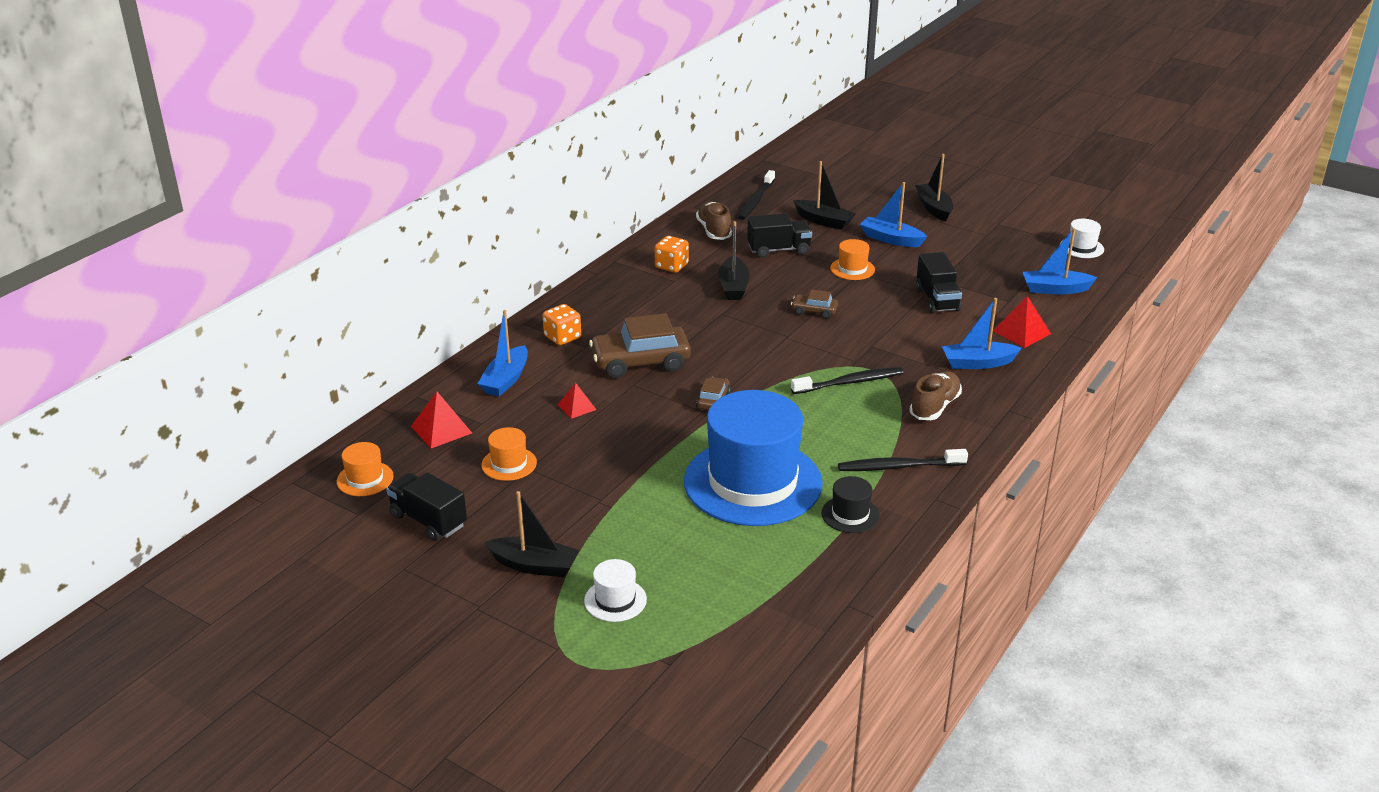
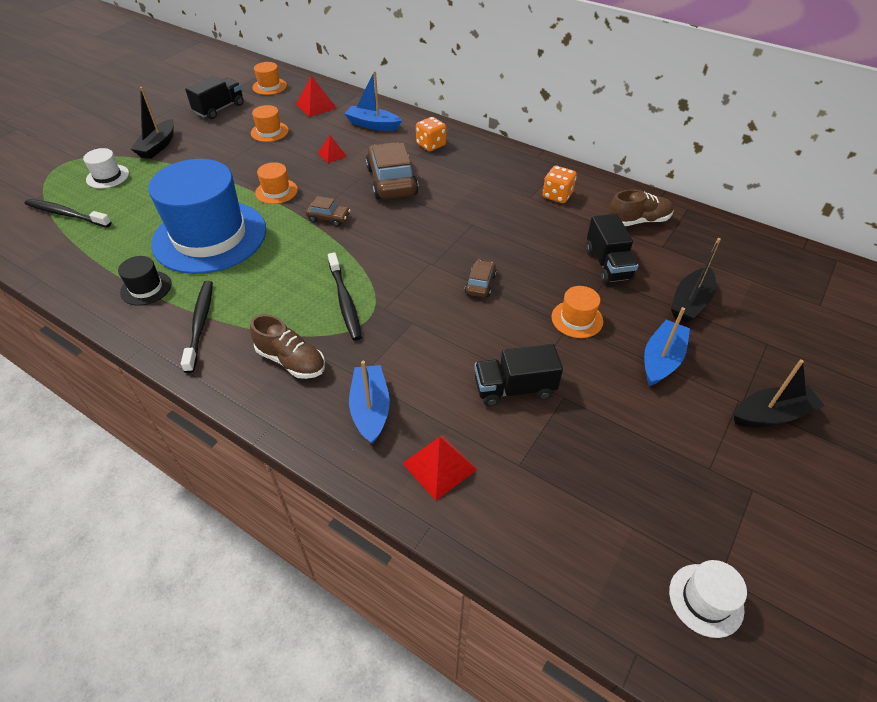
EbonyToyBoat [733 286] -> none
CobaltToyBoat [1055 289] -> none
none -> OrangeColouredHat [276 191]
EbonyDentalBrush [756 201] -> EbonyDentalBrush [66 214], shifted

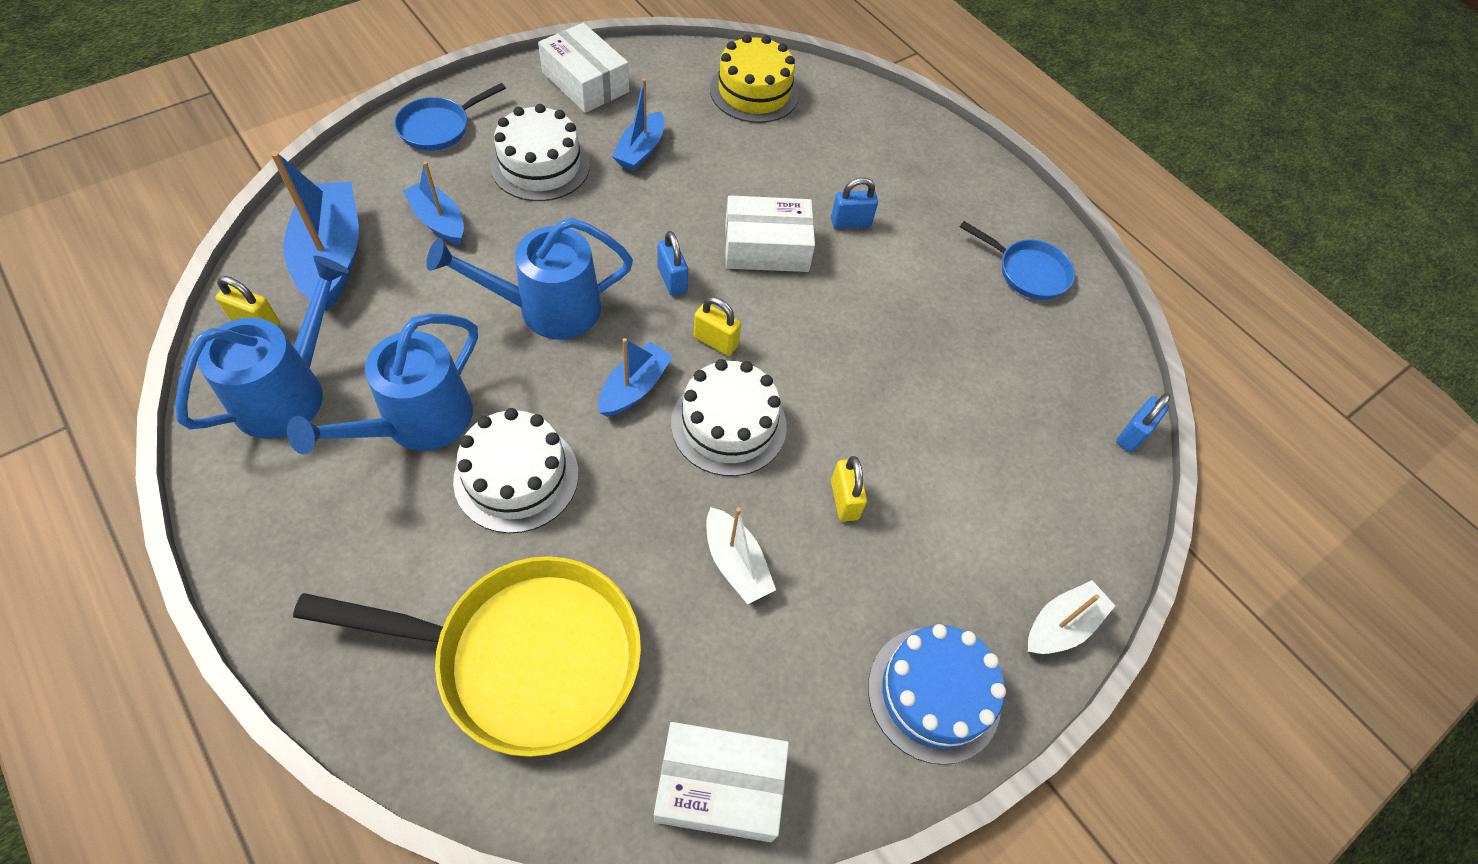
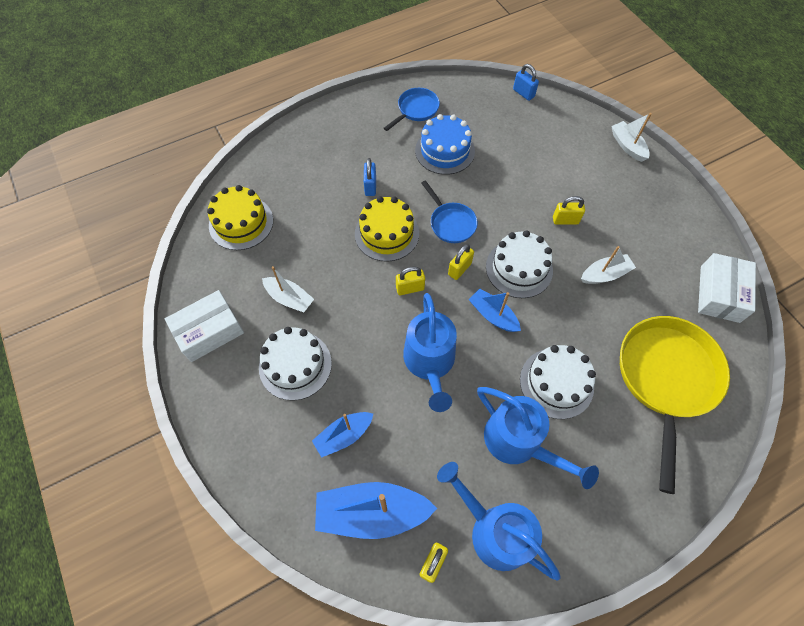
CobaltFryingPan [439 127] -> CobaltFryingPan [451 223], shifted
CobaltGateau [934 694] -> CobaltGateau [444 151], shifted
SnowWhitePackage [766 247] -> YellowGateau [387 233]
CobaltToyBoat [640 150] -> SnowWhiteToyBoat [289 298]
CobaltPadlock [672 280] -> YellowPadlock [410 288]

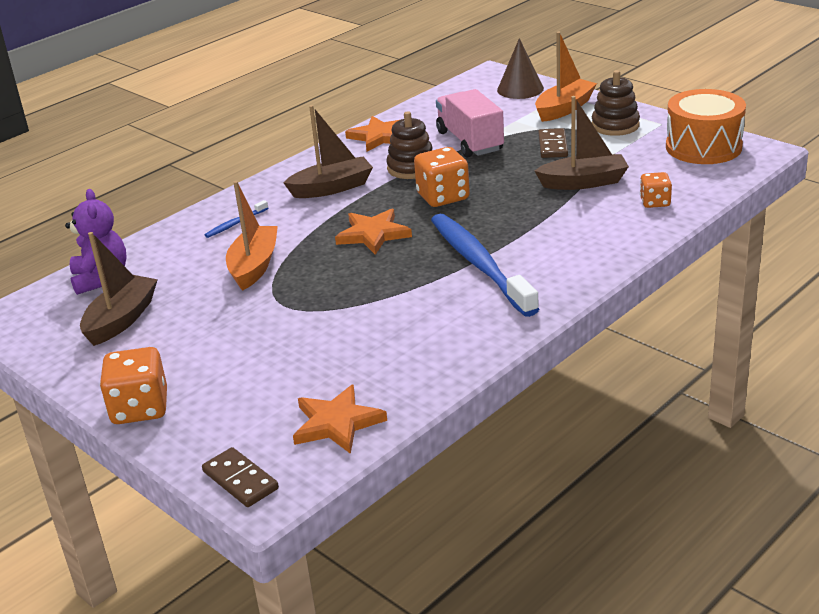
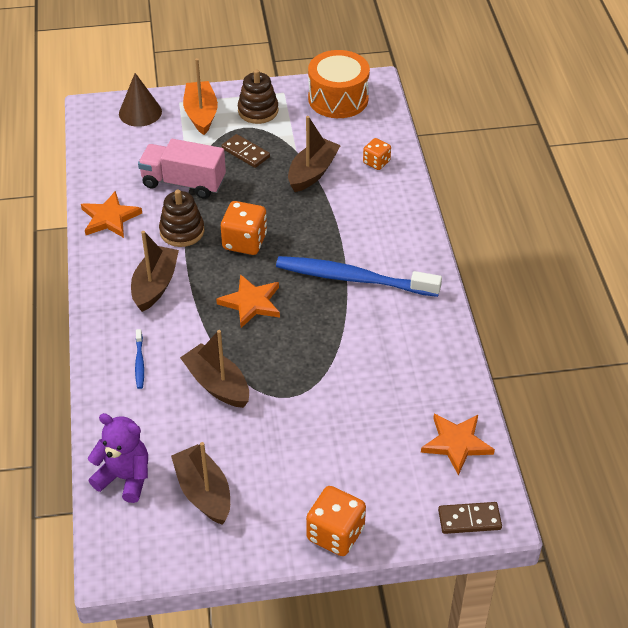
OrangeColouredToyBoat [254 266] -> DarkBrownToyBoat [217 384]

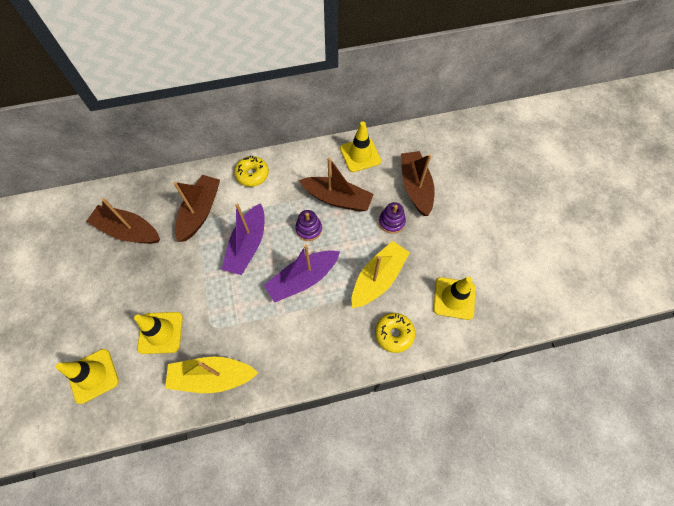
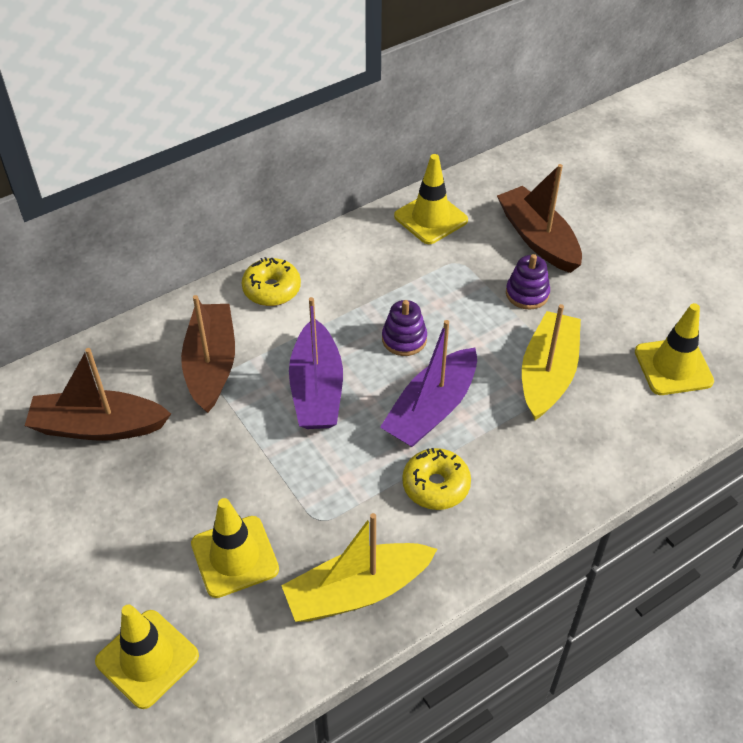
DarkBrownToyBoat [337 199] -> none
YellowDonut [394 334] -> YellowDonut [436 485], shifted

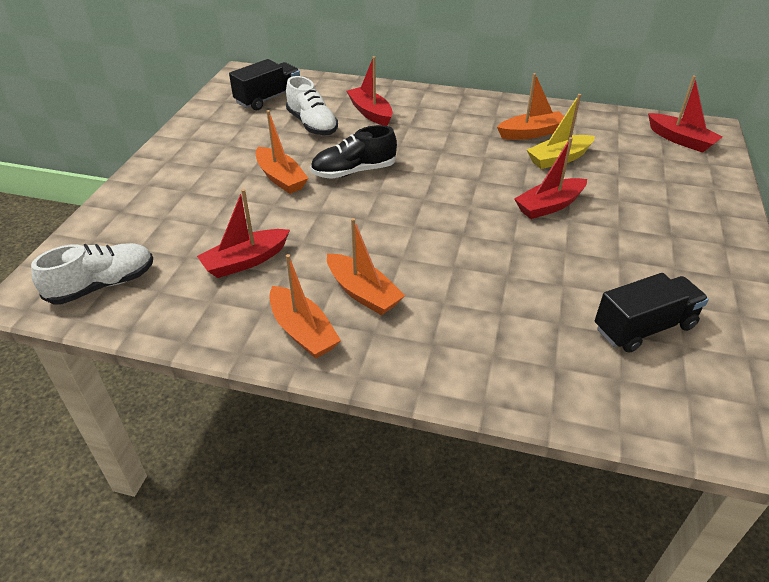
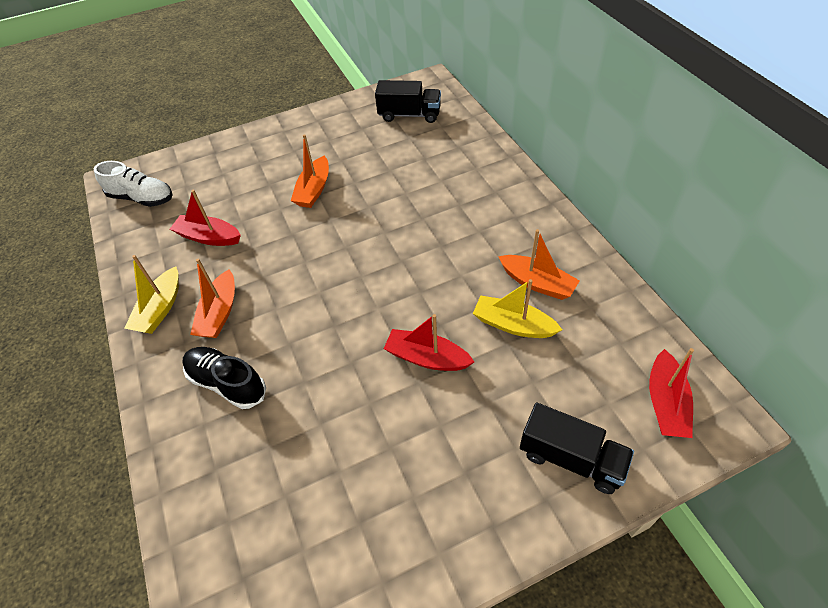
SnowWhiteShoe [312 124] -> none
RedToyBoat [370 113] -> none
EbonyShoe [354 171] -> EbonyShoe [227 383], shifted
EbonyToyTruck [644 327] -> EbonyToyTruck [571 458], shifted
OrangeColouredToyBoat [303 331] -> YellowToyBoat [160 309]

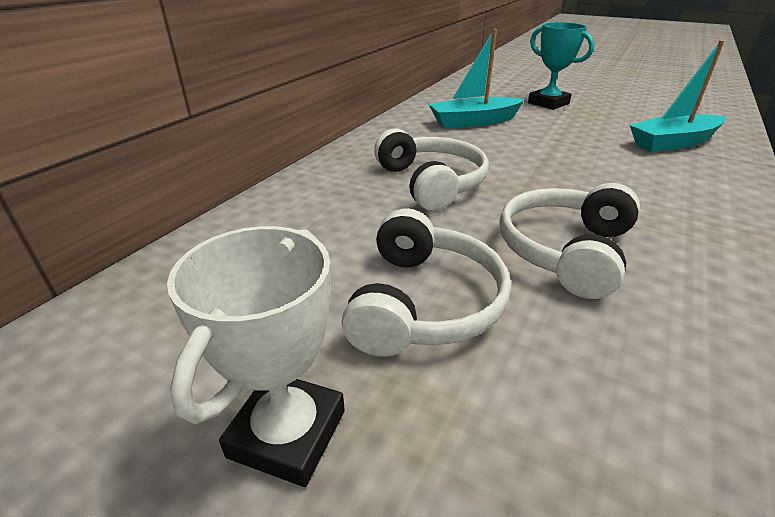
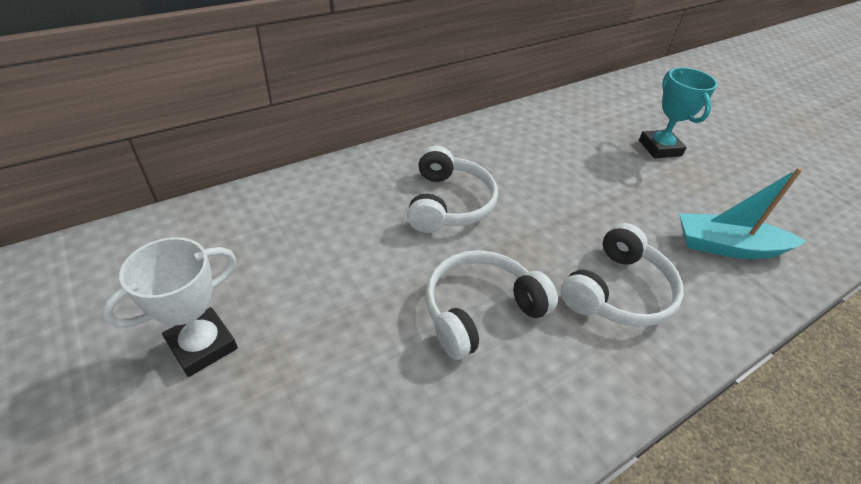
TealToyBoat [473 122] -> none
SnowWhiteHeadphones [424 302] -> SnowWhiteHeadphones [618 291], shifted

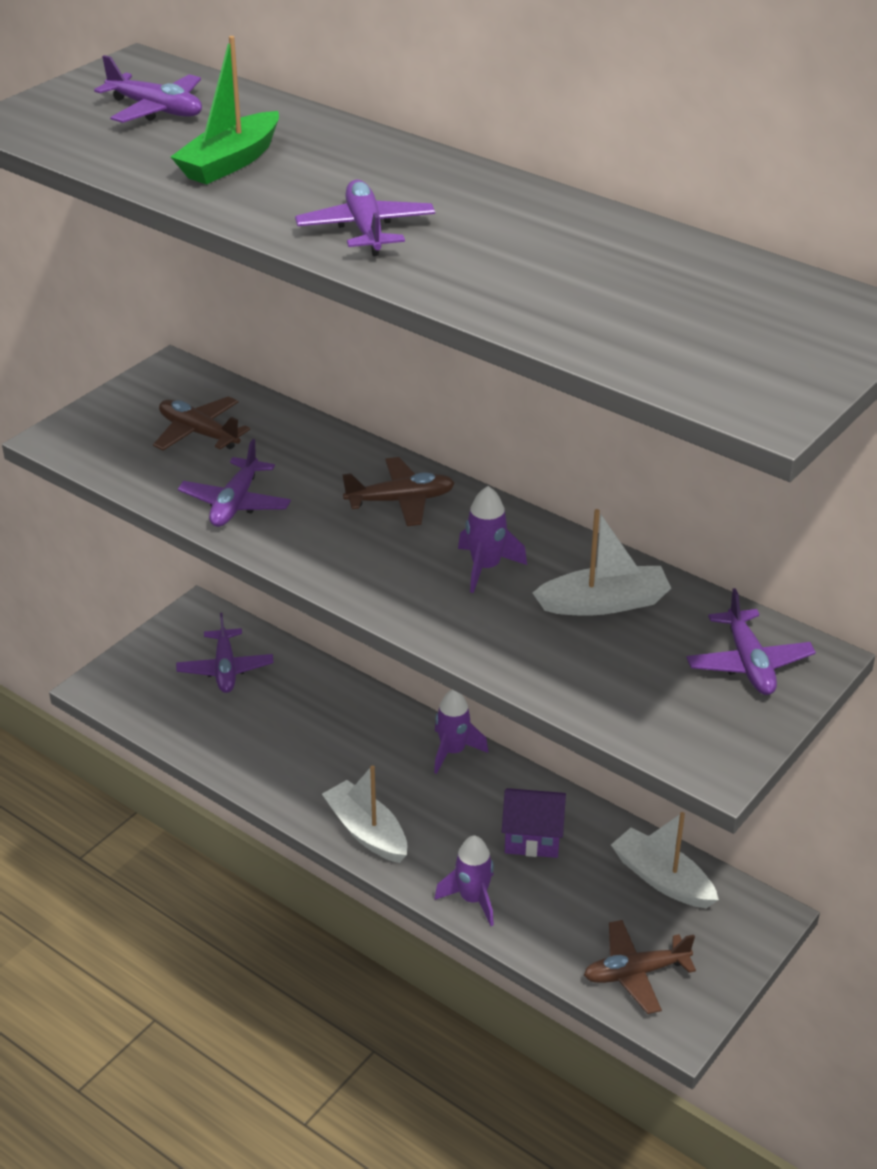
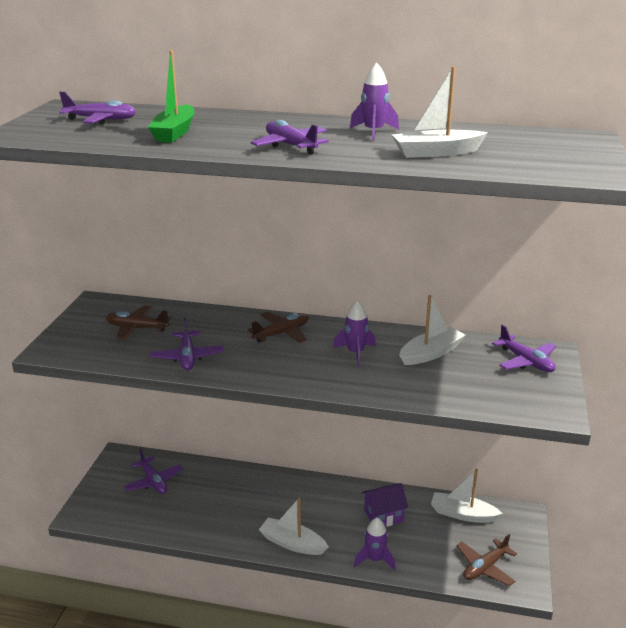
none -> SnowWhiteToyBoat [436 153]
PurpleToyRocket [453 751] -> PurpleToyRocket [373 132], shifted

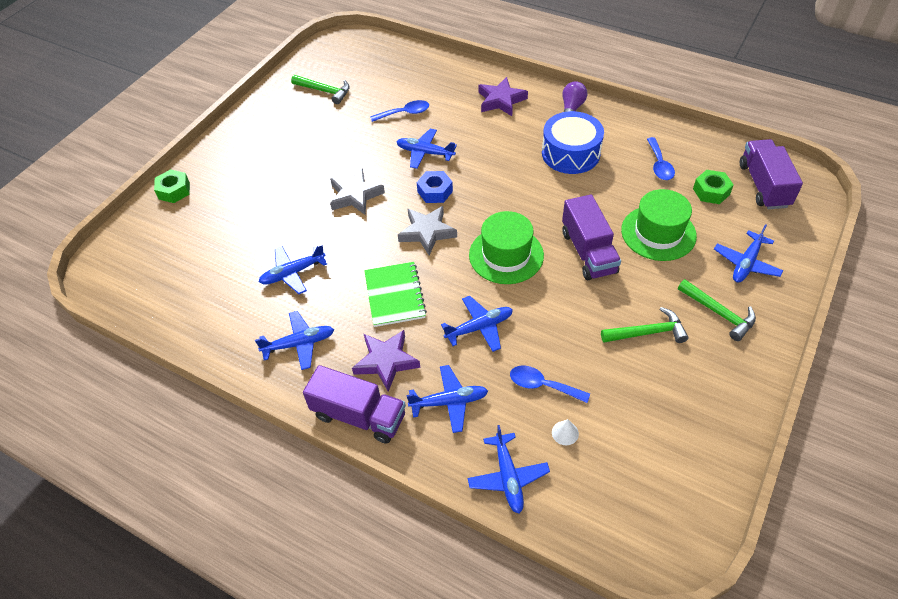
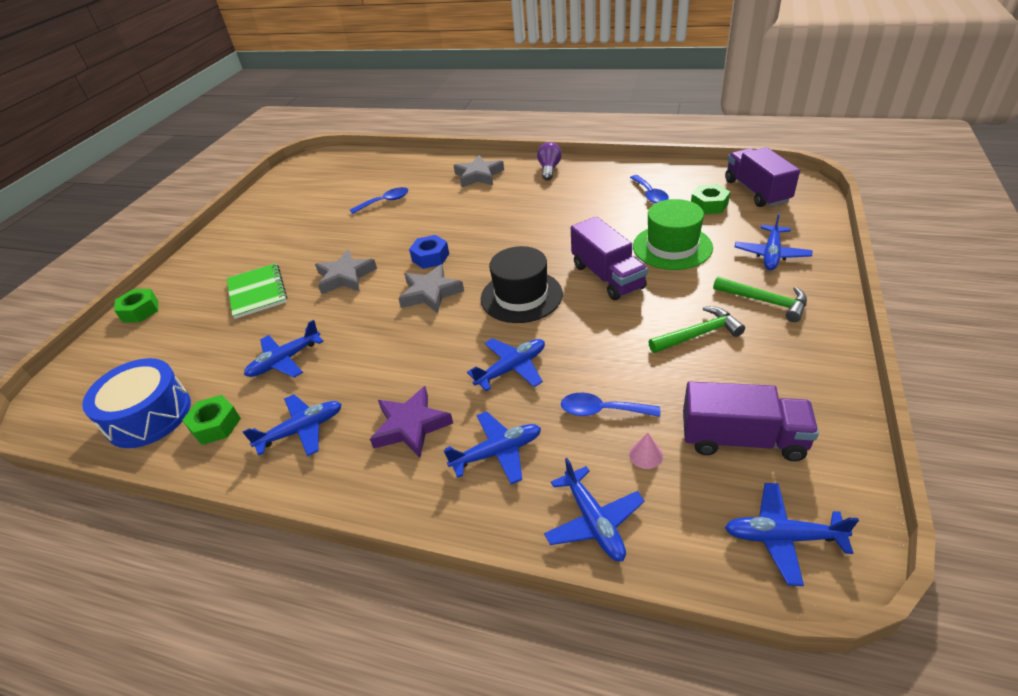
EmeraldClawHammer [324 91] -> none
none -> EmeraldNut [216 425]
PurpleToyTruck [359 416] -> PurpleToyTruck [742 439], shifted
EmeraldExerciseBook [394 295] -> EmeraldExerciseBook [257 292], shifted
CobaltAeroplane [425 153] -> CobaltAeroplane [782 537], shifted
CobaltSnareDrum [570 153] -> CobaltSnareDrum [149 415], shifted
EmeraldHat [506 255] -> EbonyHat [521 296]
PurpleFivePointedStar [501 100] -> GrayFivePointedStar [478 175]
SnowWhiteSolidCone [565 433] -> RosySolidCone [645 455]

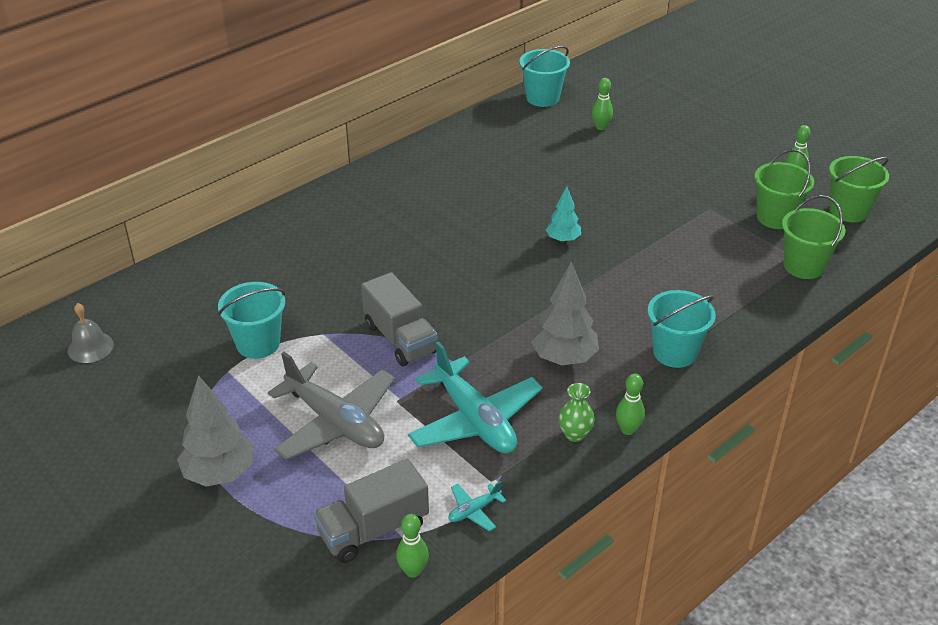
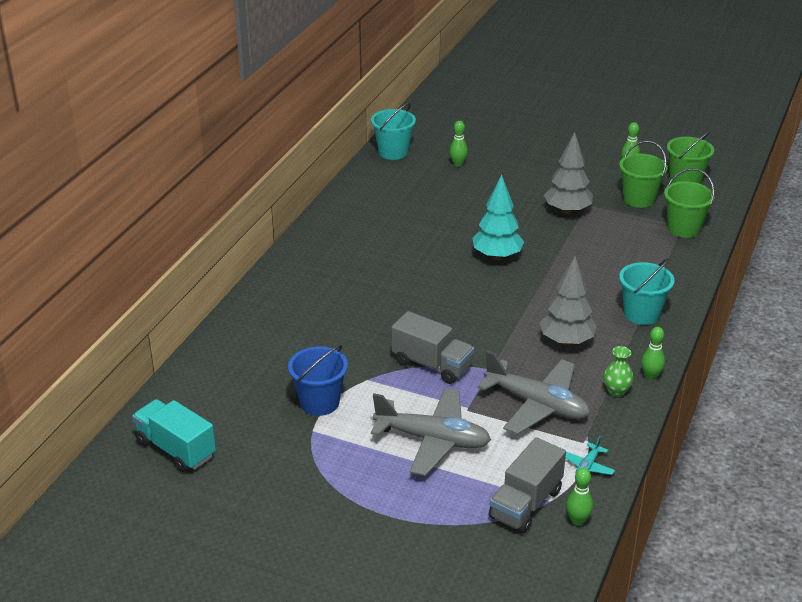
GrayTree [219 473] -> GrayTree [567 211], shifted
GrayHandBell [90 347] -> TealToyTruck [176 449]
TealBucket [258 343] -> CobaltBucket [319 402]
TealAeroplane [475 420] -> GrayAeroplane [537 404]
TealTree [563 239] -> TealTree [497 256], x1.67

